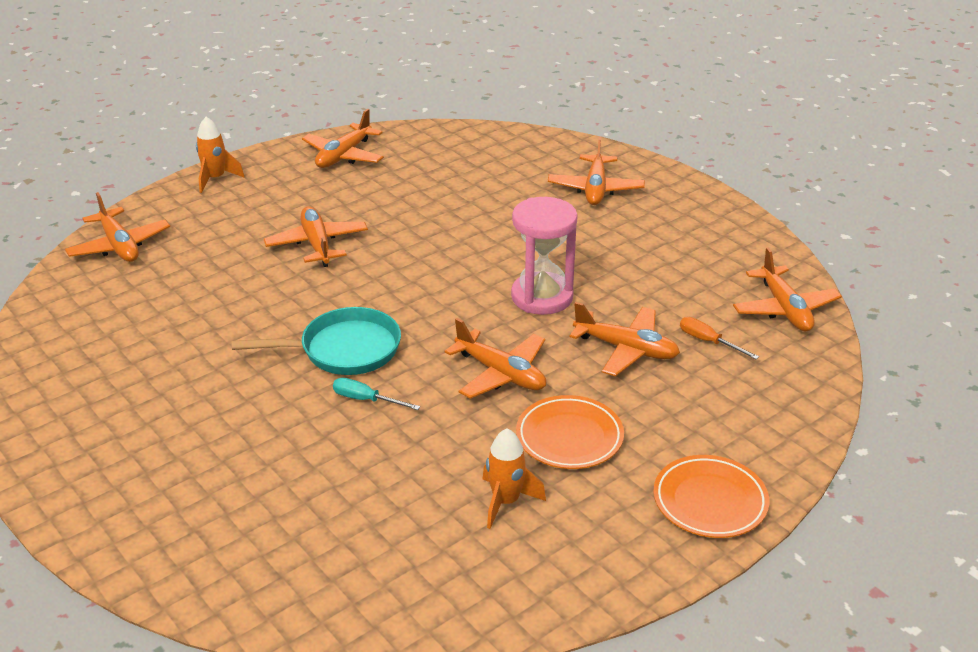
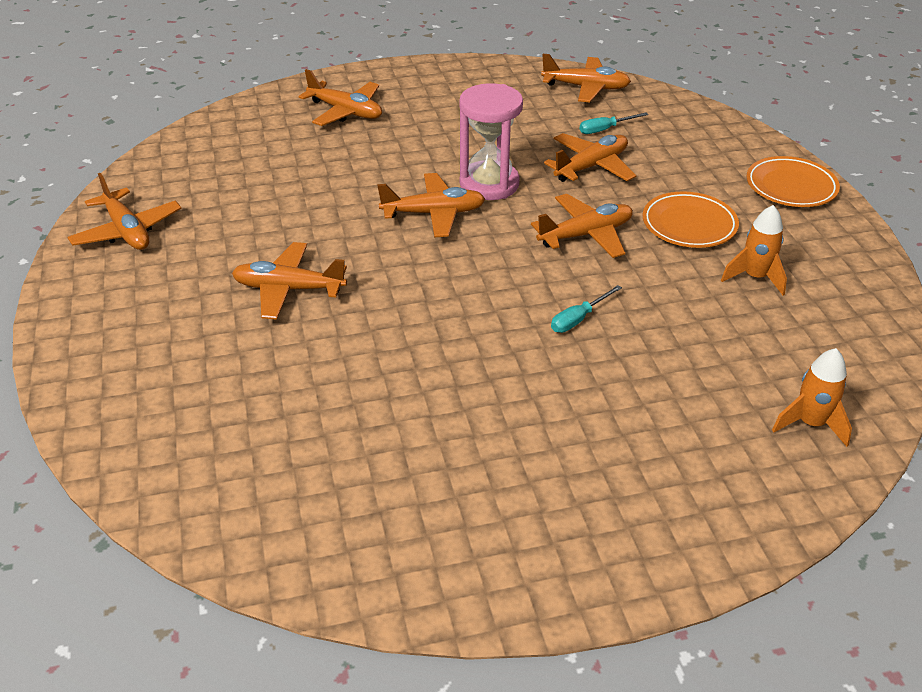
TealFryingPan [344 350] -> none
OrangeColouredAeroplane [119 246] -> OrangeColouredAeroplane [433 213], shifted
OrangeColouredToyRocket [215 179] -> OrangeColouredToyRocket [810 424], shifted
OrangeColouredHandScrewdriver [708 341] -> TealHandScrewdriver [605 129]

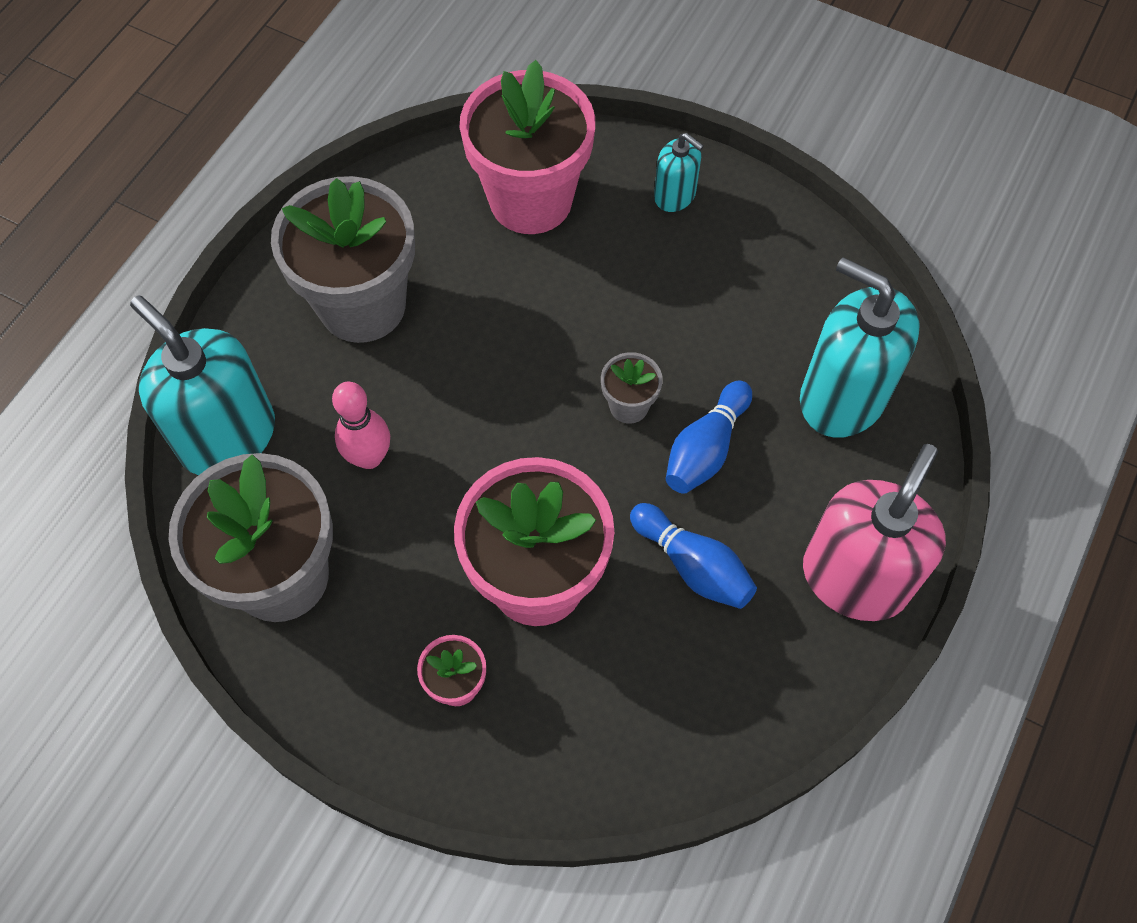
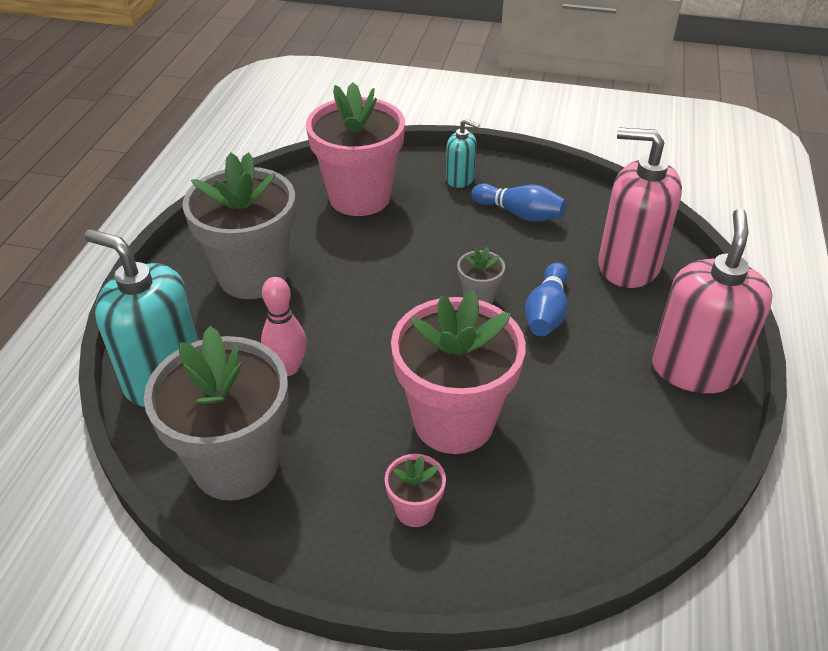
CobaltBowlingPin [693 565] -> CobaltBowlingPin [519 214], shifted
TealSoapDispenser [842 397] -> RosySoapDispenser [628 265]

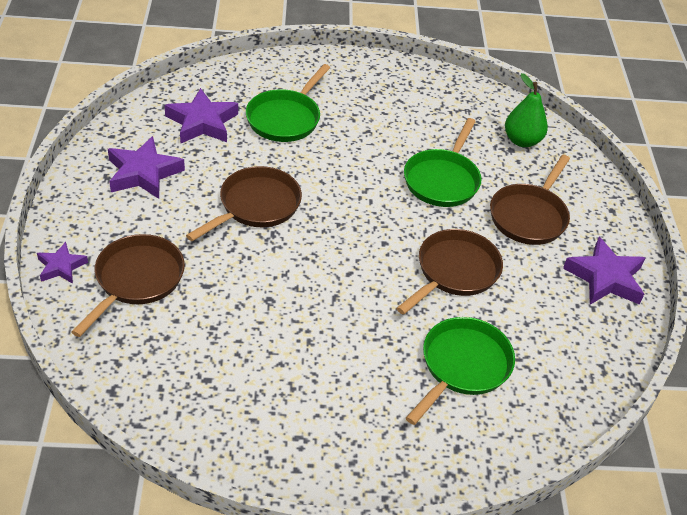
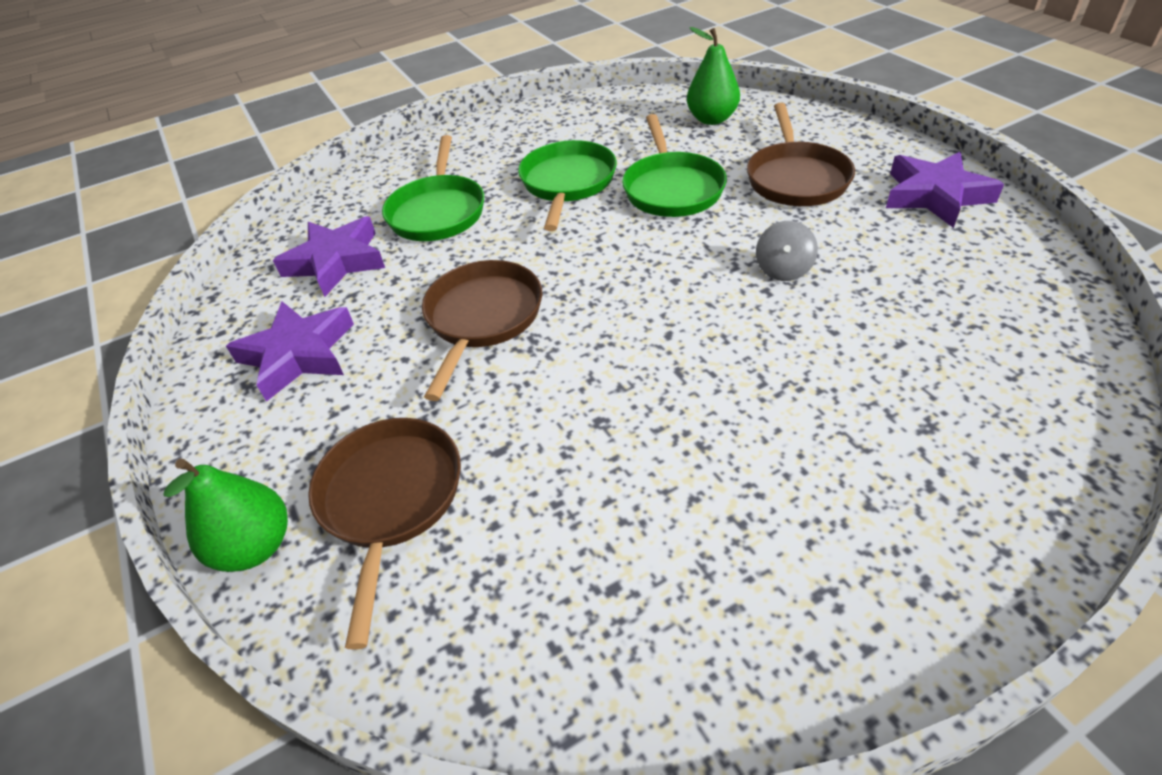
EmeraldFryingPan [462 366] -> EmeraldFryingPan [567 184], shifted
PurpleFivePointedStar [61 267] -> EmeraldPearFruit [255 546]
DarkBrownFryingPan [454 272] -> GrayToyTop [783 269]

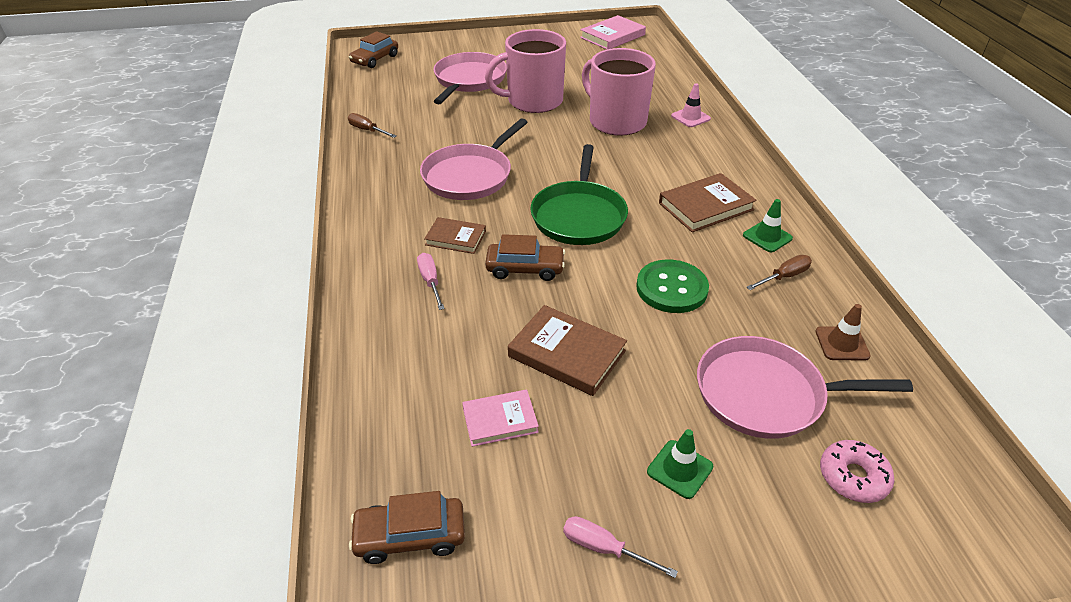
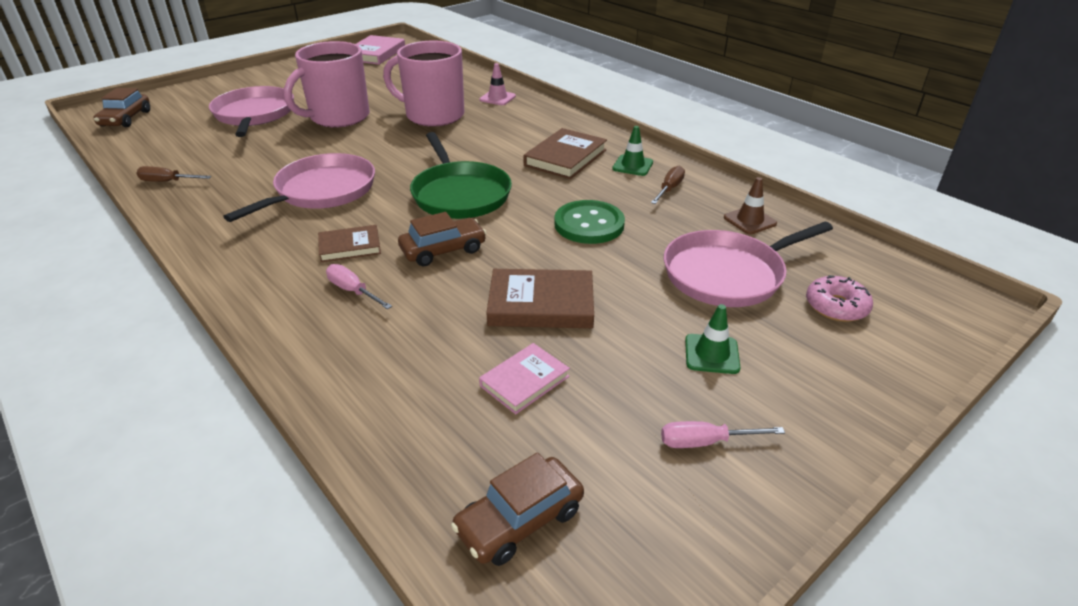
RosyFryingPan [470 175] -> RosyFryingPan [322 191], 150 degrees counterclockwise

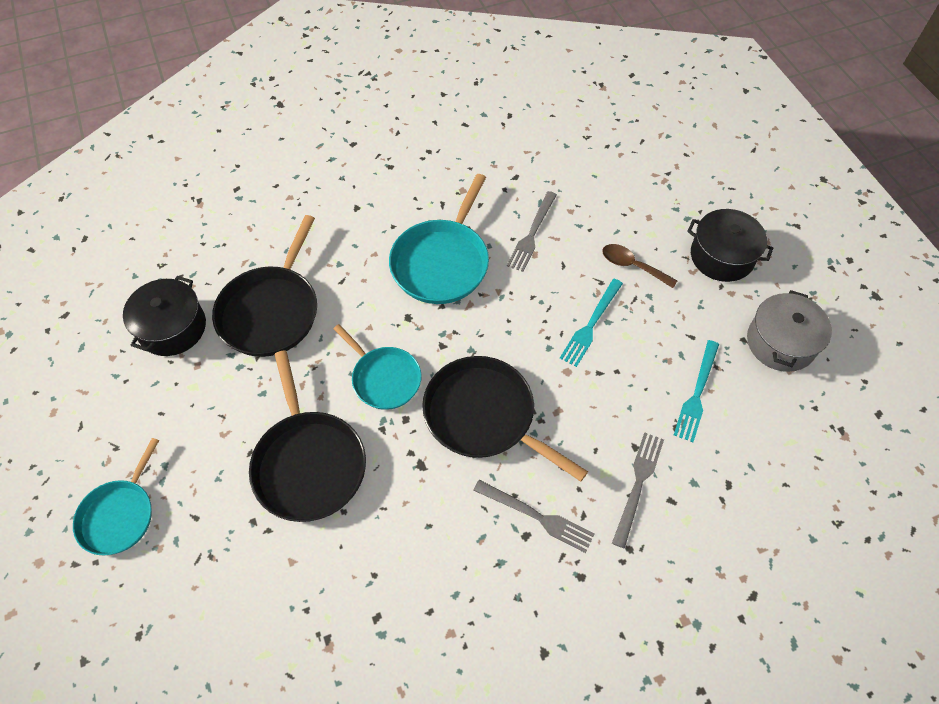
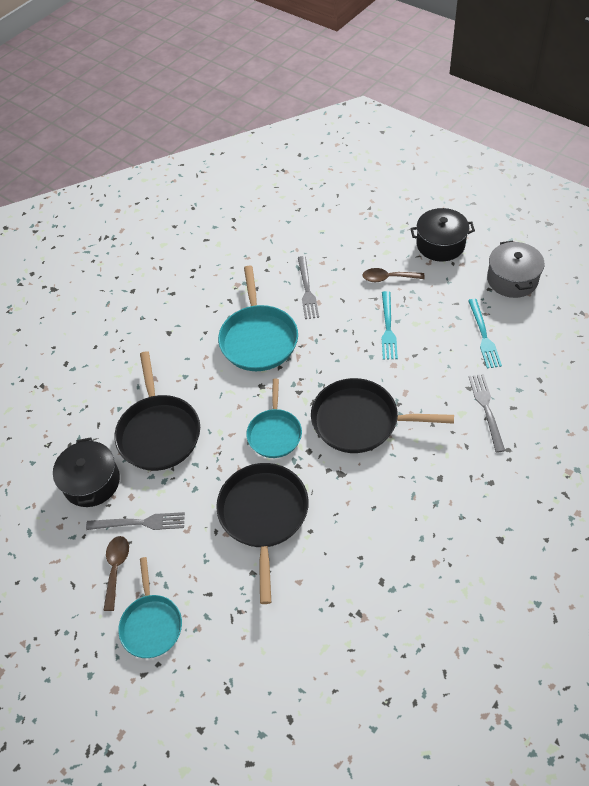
none -> DarkBrownSpoon [116 568]
GrayTableFork [537 516] -> GrayTableFork [140 523], shifted
EbonyFryingPan [309 464] -> EbonyFryingPan [263 515], 135 degrees counterclockwise
TealFryingPan [384 378] -> TealFryingPan [275 433], 75 degrees clockwise

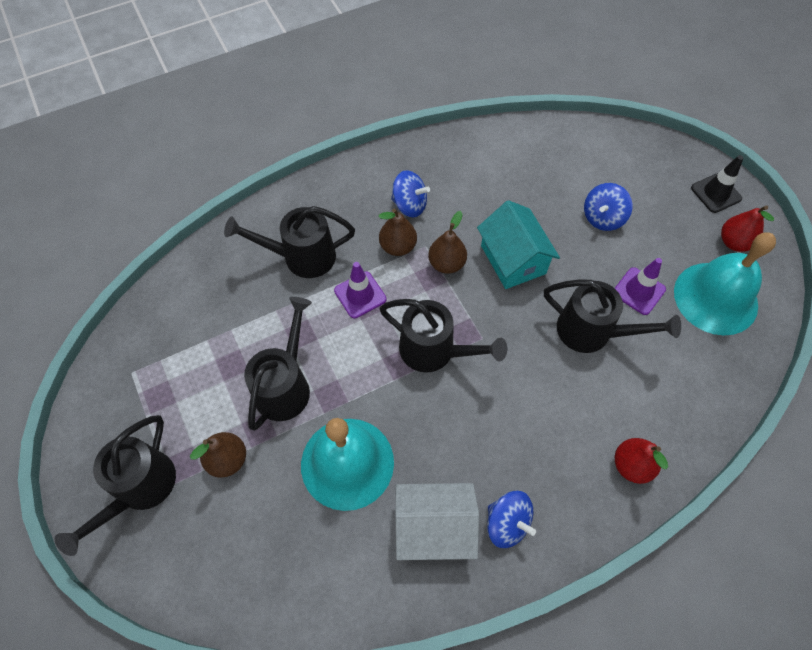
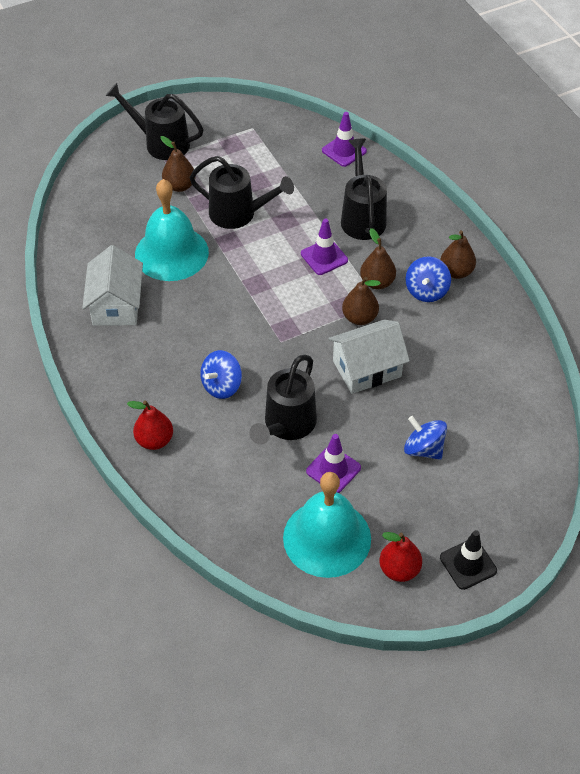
EbonyWateringCan [435 351] -> none
none -> PurpleRoadCone [344 151]
none -> DarkBrownPearFruit [456 272]
CobaltToyTop [507 523] -> CobaltToyTop [222 386], shifted
TealToyHouse [513 259] -> SnowWhiteToyHouse [367 369]

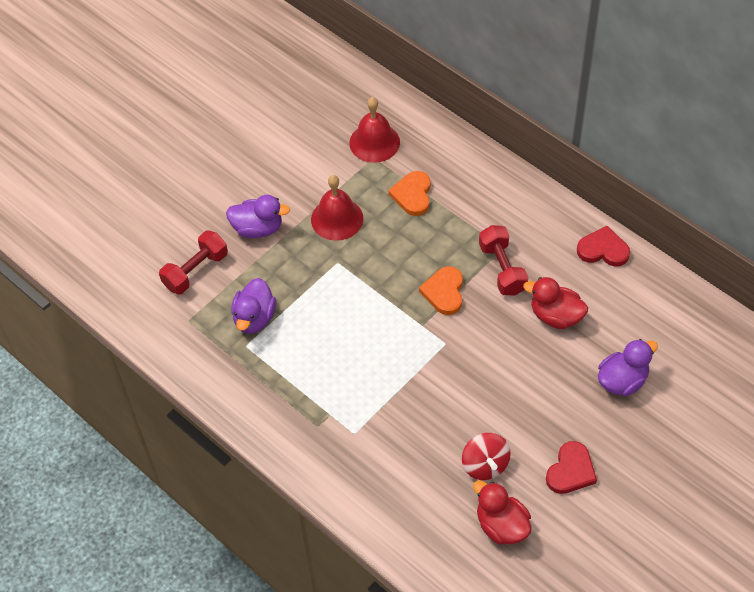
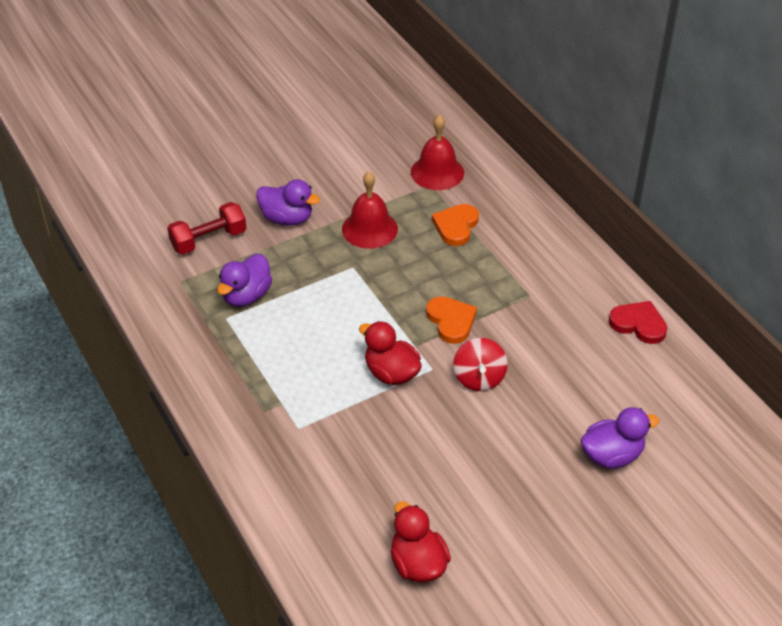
RedHandWeight [502 269] -> none
RedHeart [571 471] -> none
RedToyTop [485 465] -> RedToyTop [479 378], shifted
RedDuck [555 316] -> RedDuck [391 373], shifted
OrangeColouredHeart [444 292] -> OrangeColouredHeart [451 321], 135 degrees clockwise

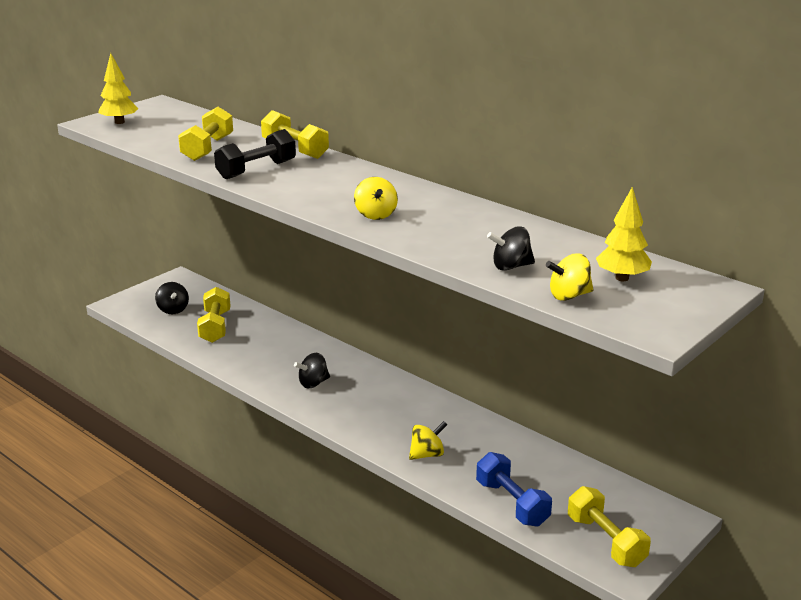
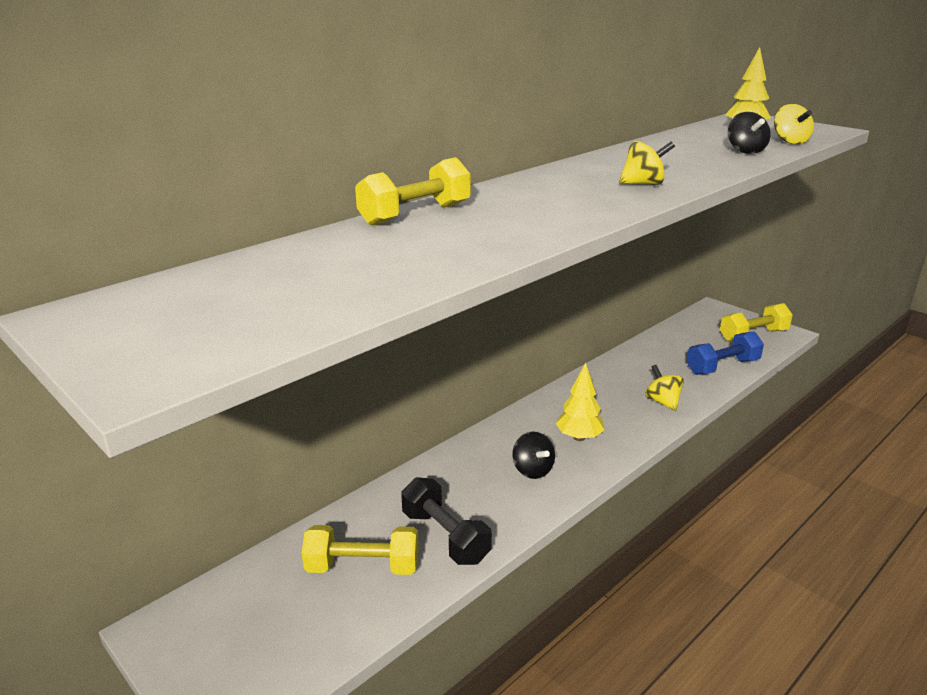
EbonyToyTop [173 310] -> none
YellowHandWeight [207 148] -> none
YellowTree [119 122] -> YellowTree [579 437], shifted
EbonyHandWeight [256 170] -> EbonyHandWeight [445 537], shifted

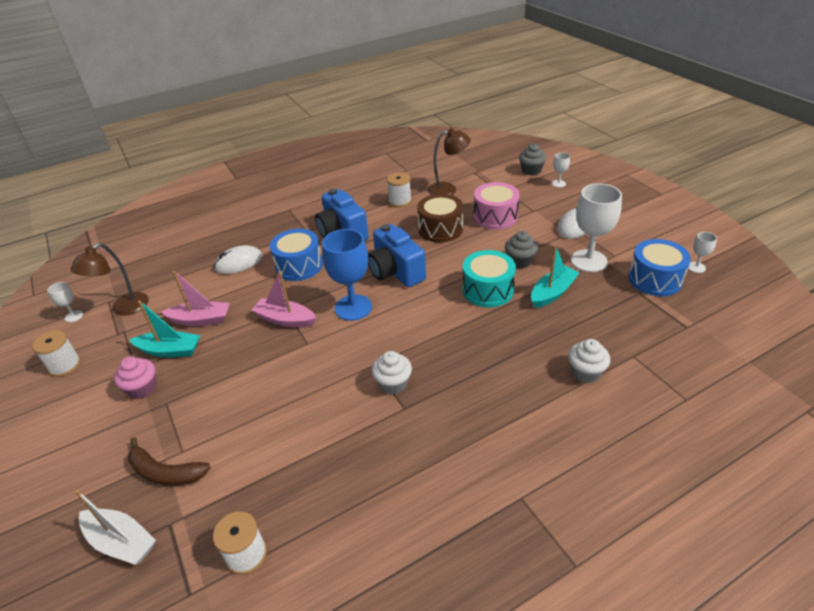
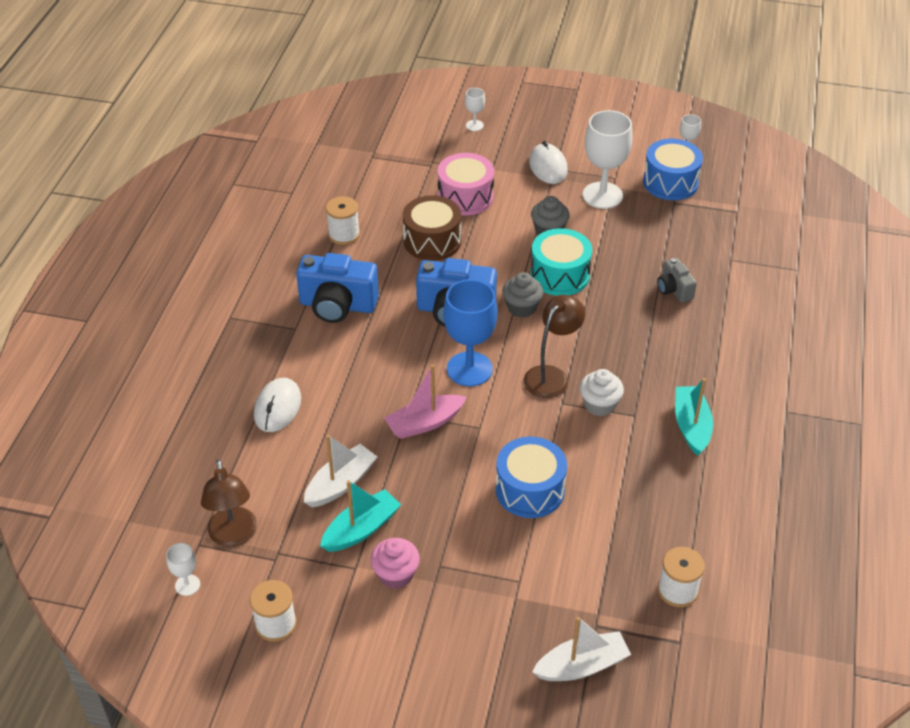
DarkBrownBananaFruit [165 472] -> none
SnowWhiteCupcake [585 372] -> none
none -> GrayPhotoCamera [674 290]
CobaltSnareDrum [299 266] -> CobaltSnareDrum [530 490], shifted
DarkBrownLamp [448 189] -> DarkBrownLamp [551 376], shifted
GrayCupcake [531 170] -> GrayCupcake [522 307], shifted
TealToyBoat [552 293] -> TealToyBoat [691 426], shifted
RosyToyBoat [200 320] -> SnowWhiteToyBoat [341 484]

